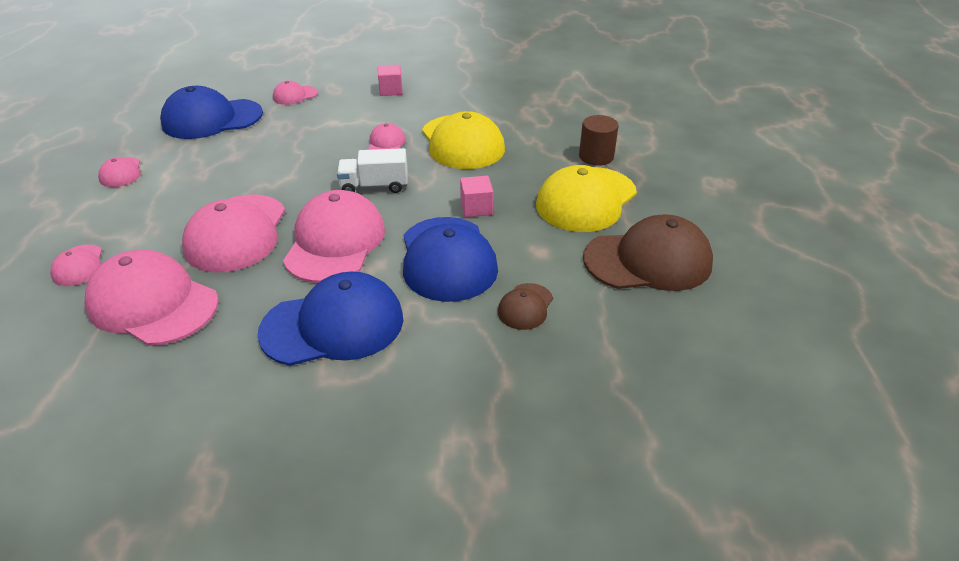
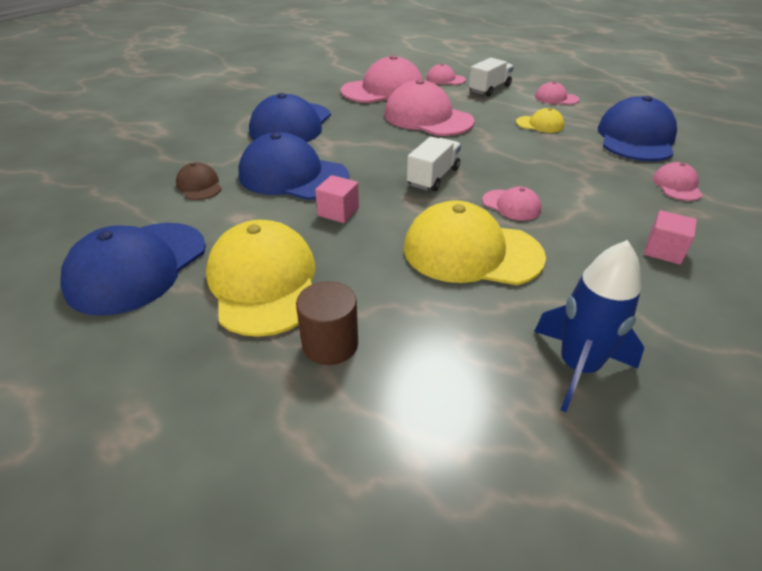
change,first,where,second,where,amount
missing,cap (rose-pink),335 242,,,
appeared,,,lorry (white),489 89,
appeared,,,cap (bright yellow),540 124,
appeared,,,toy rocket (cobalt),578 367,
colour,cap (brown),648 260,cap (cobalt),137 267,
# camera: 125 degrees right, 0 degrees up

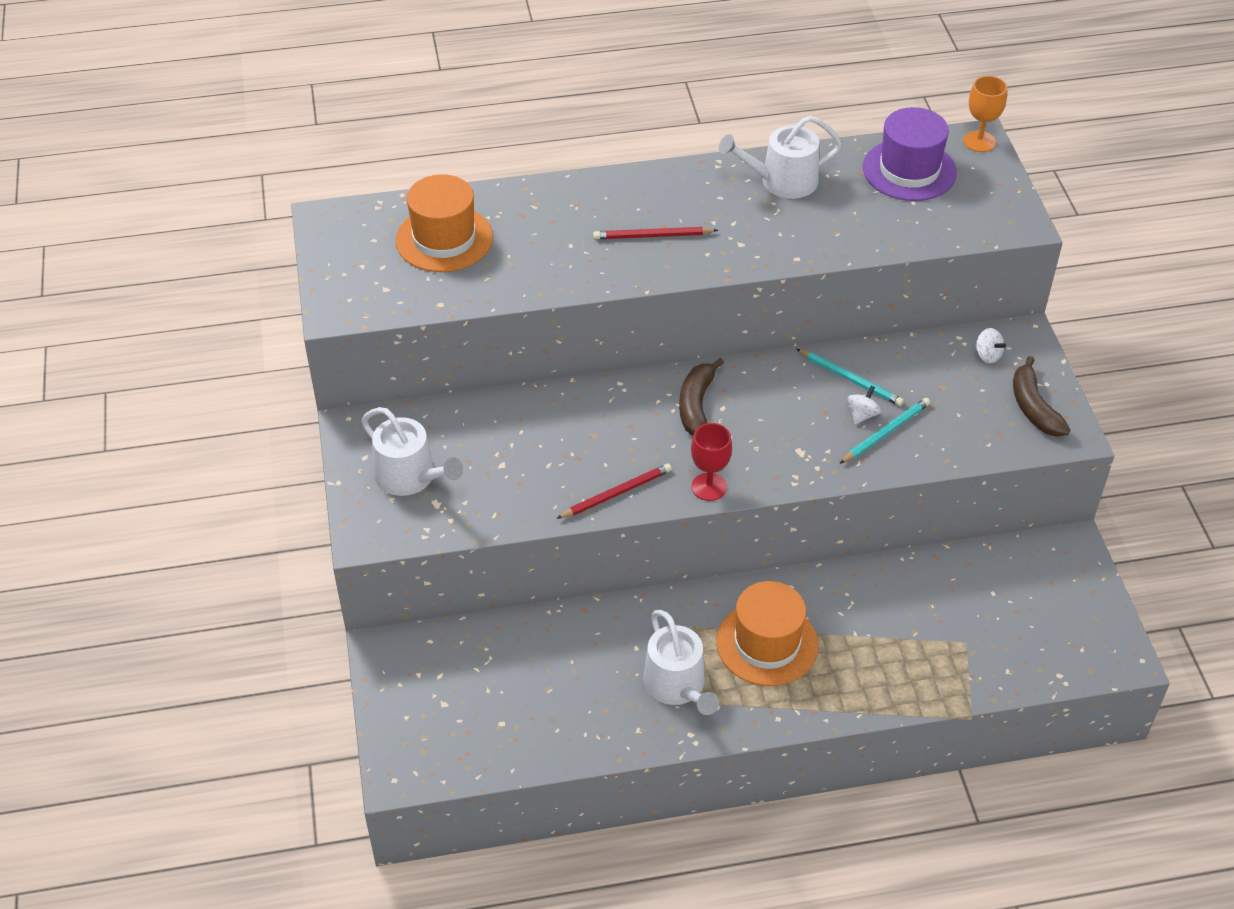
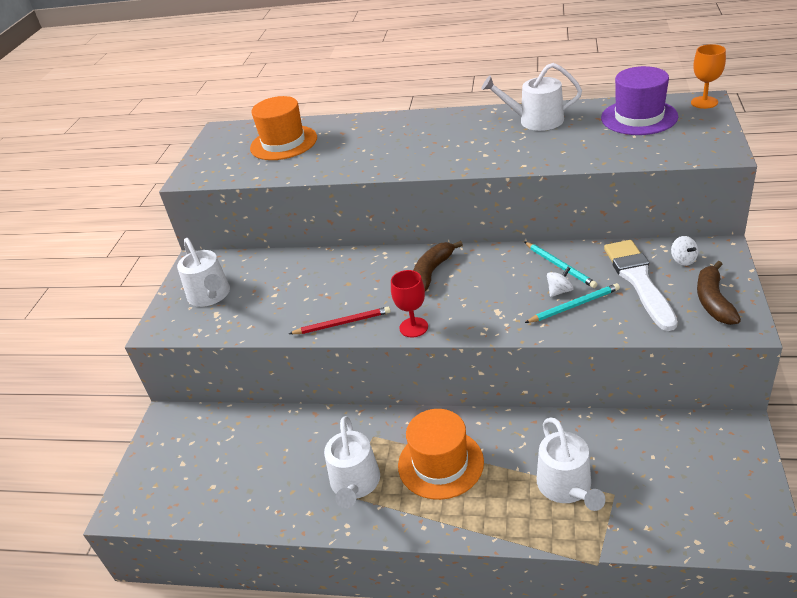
change,first,where,second,where,amount
missing,wooden pencil (crimson),652 236,,,
appeared,,,watering can (white),567 487,
appeared,,,paint brush (white),638 280,
# camera: 25 degrees right, 10 degrees down

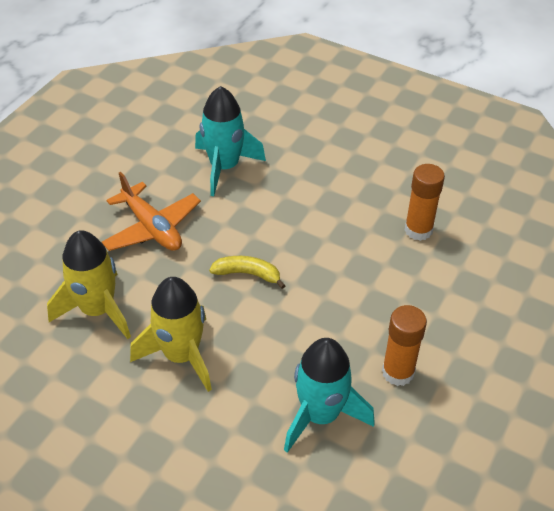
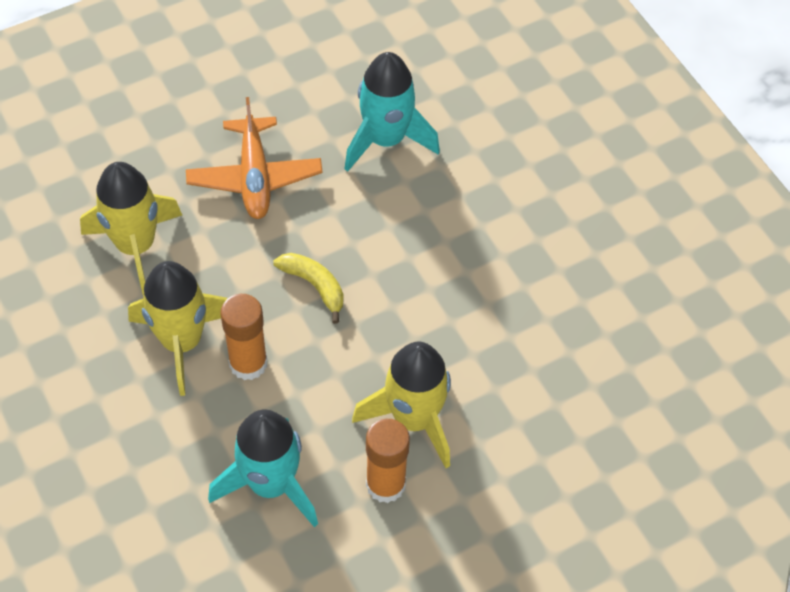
change,first,where,second,where,amount
appeared,,,toy rocket (bright yellow),414 419,
relocated,stick of glue (orange-coloured),418 230,,248 363,
# camera: 30 degrees right, 10 degrees up

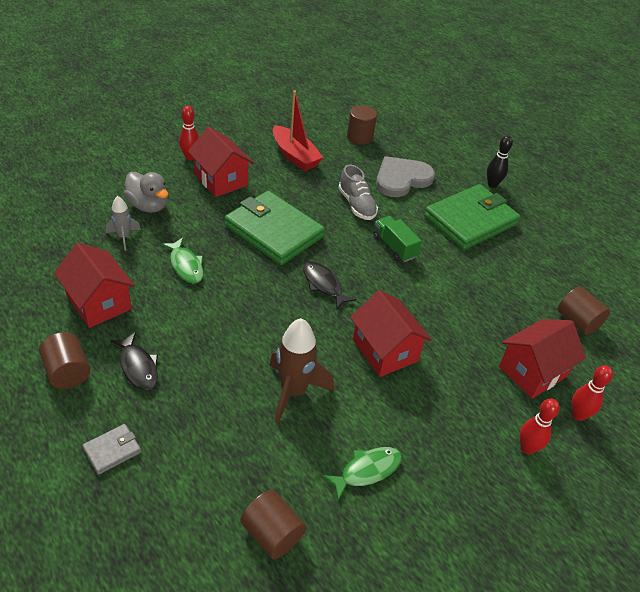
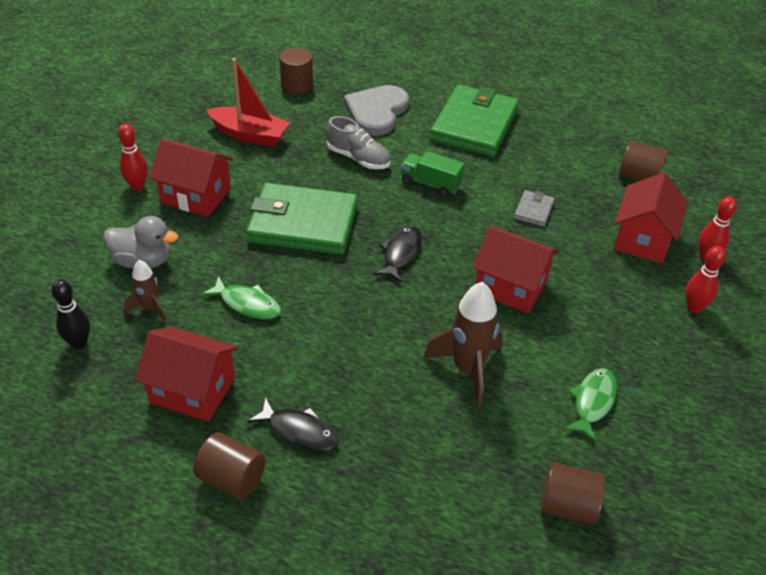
change,first,where,second,where,amount
relocated,billfold (ash-grey),112 450,,534 210,
relocated,skittle (jet-black),492 184,,79 343,
colour,toy rocket (ash-grey),124 237,toy rocket (brown),150 308,
spun,fish (jet-black),324 285,,401 253,90 degrees clockwise
# camera: 30 degrees left, 0 degrees up

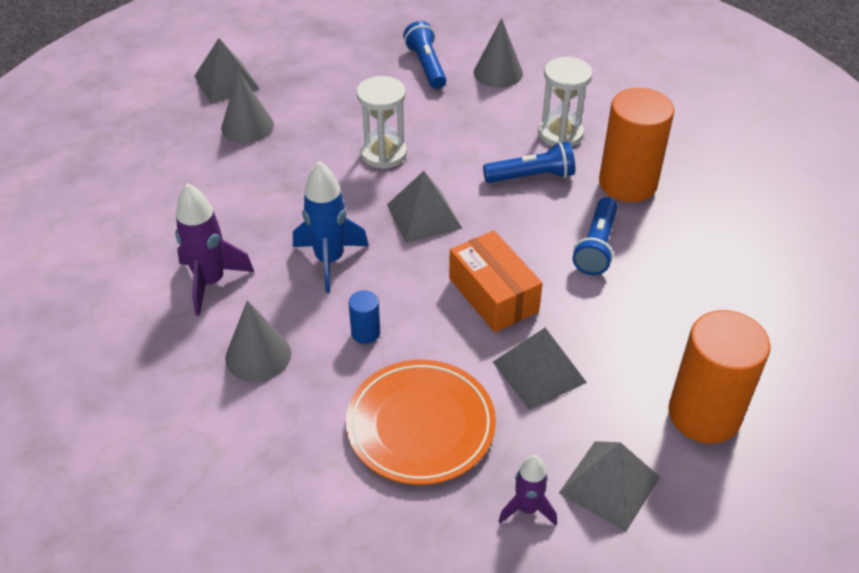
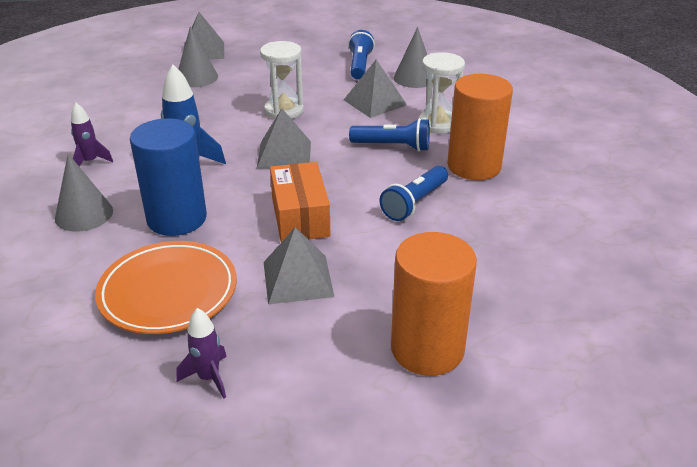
change,first,where,second,where,amount
relocated,solid pyramid (ash-grey),609 485,,375 102,
size,toy rocket (violet),210 282,,90 162,x0.61
size,cylinder shape (cobalt),365 333,,177 219,x2.31
# camera: 20 degrees right, 10 degrees down

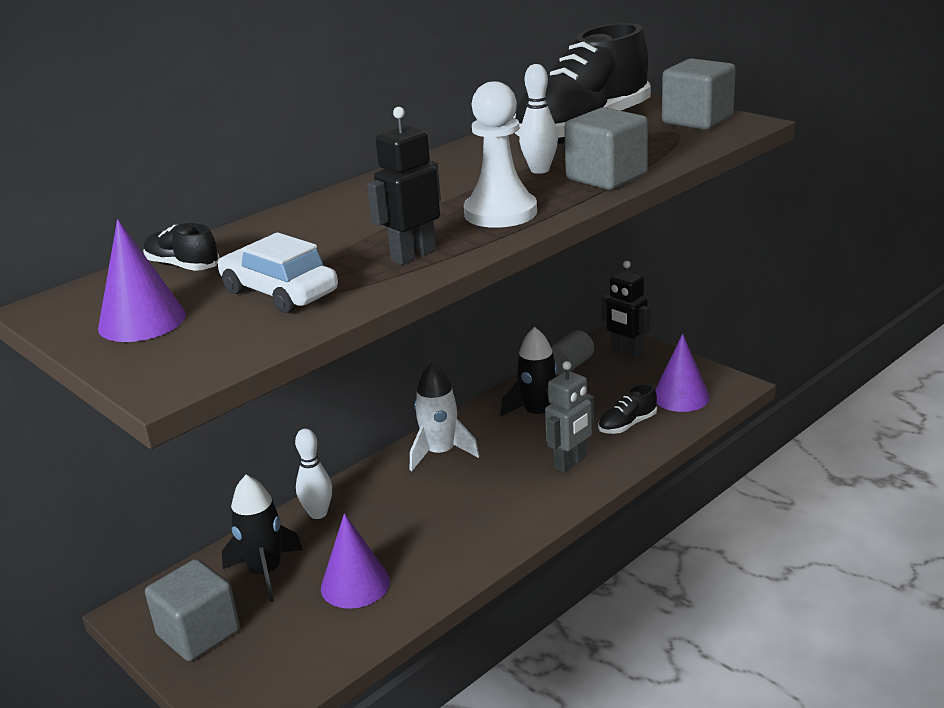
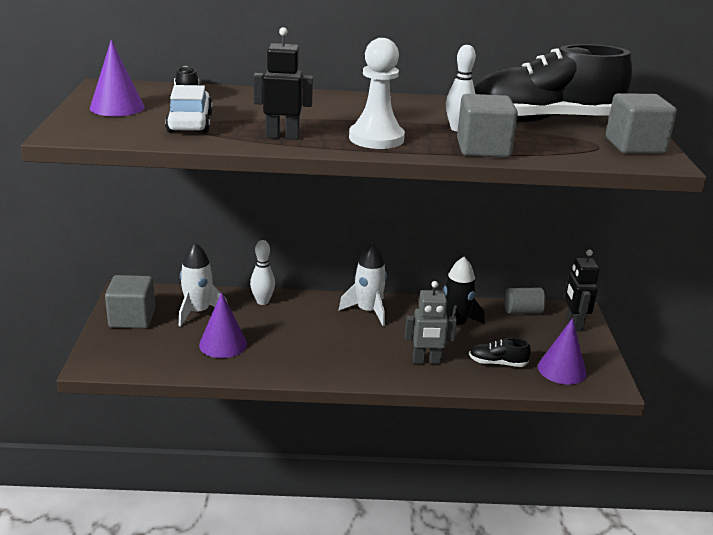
change,first,where,second,where,amount
colour,toy rocket (jet-black),266 572,toy rocket (white),198 312,
# camera: 40 degrees right, 0 degrees up

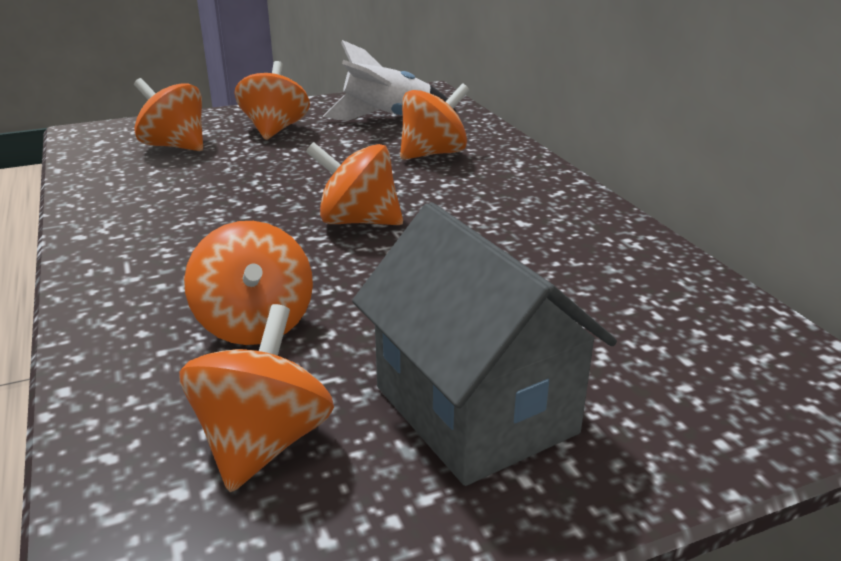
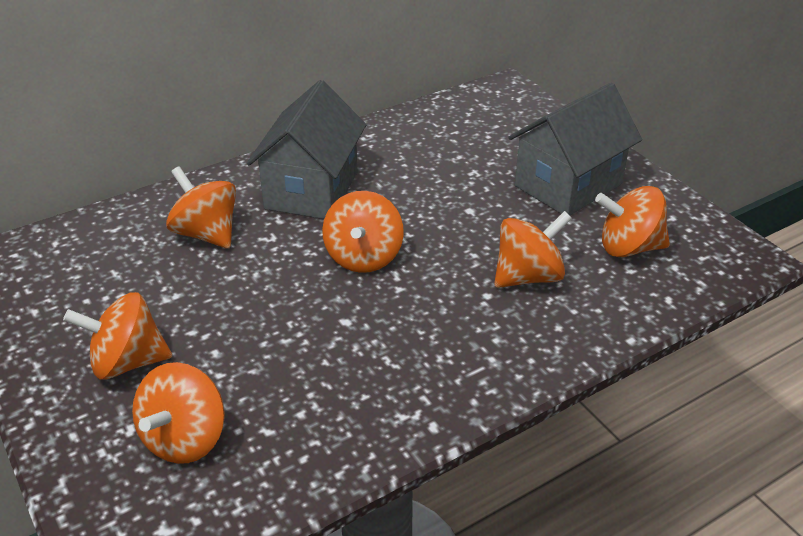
change,first,where,second,where,amount
missing,toy rocket (white),387 119,,,
appeared,,,cottage (ash-grey),312 190,
# camera: 100 degrees left, 10 degrees up

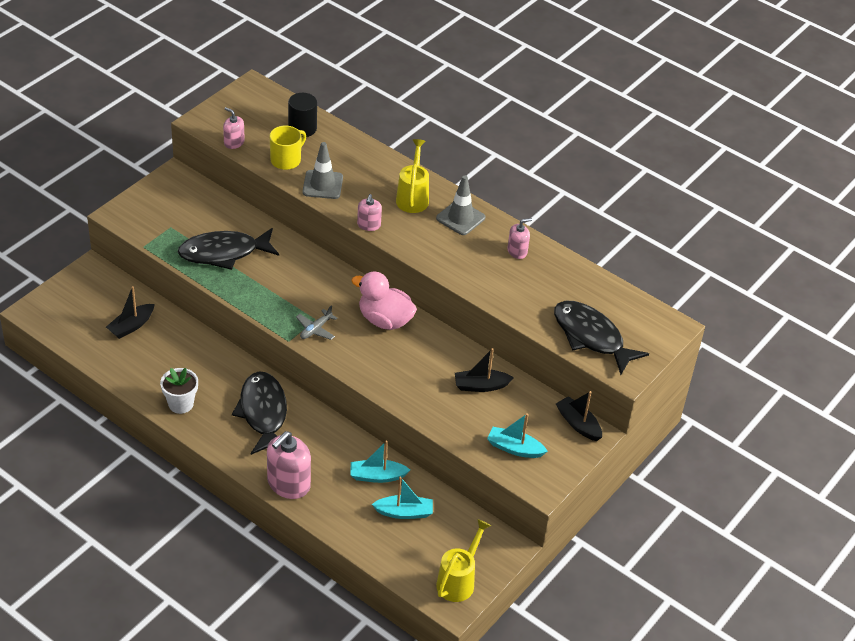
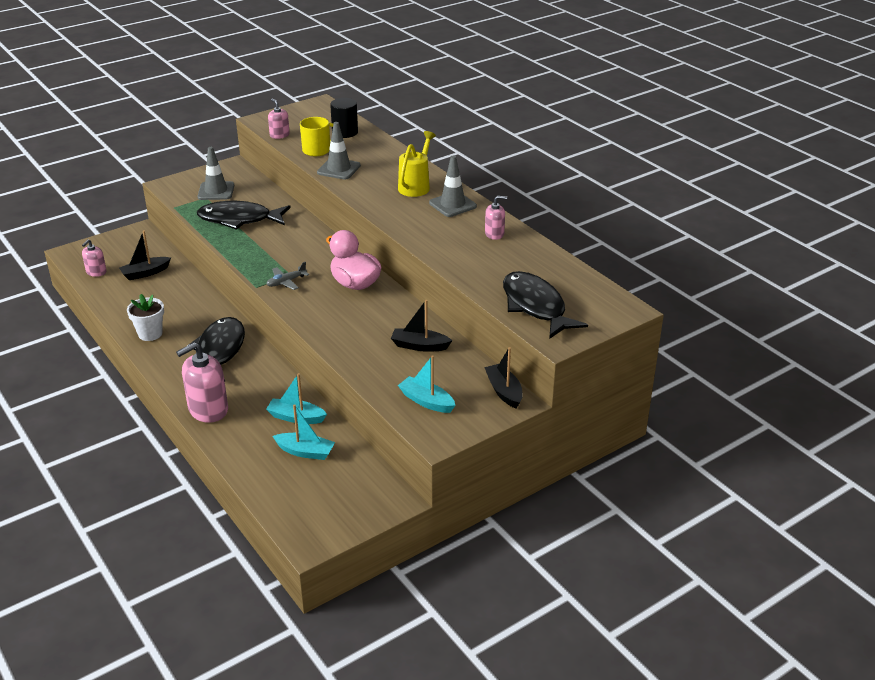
change,first,where,second,where,amount
missing,watering can (bright yellow),458 581,,,
appeared,,,road cone (ash-grey),216 191,
relocated,soap dispenser (rose-pink),369 225,,96 272,
# camera: 20 degrees right, 10 degrees down

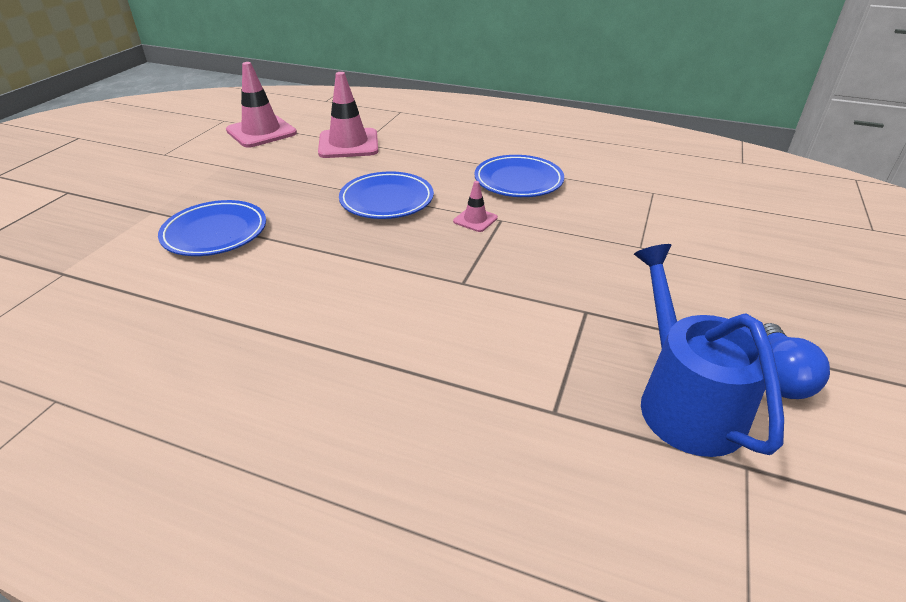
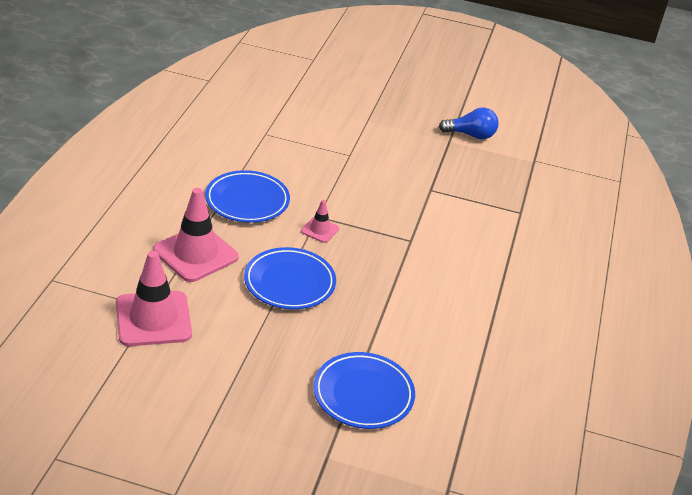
change,first,where,second,where,amount
missing,watering can (cobalt),684 402,,,
relocated,road cone (rose-pink),261 132,,195 254,
# camera: 100 degrees left, 0 degrees up

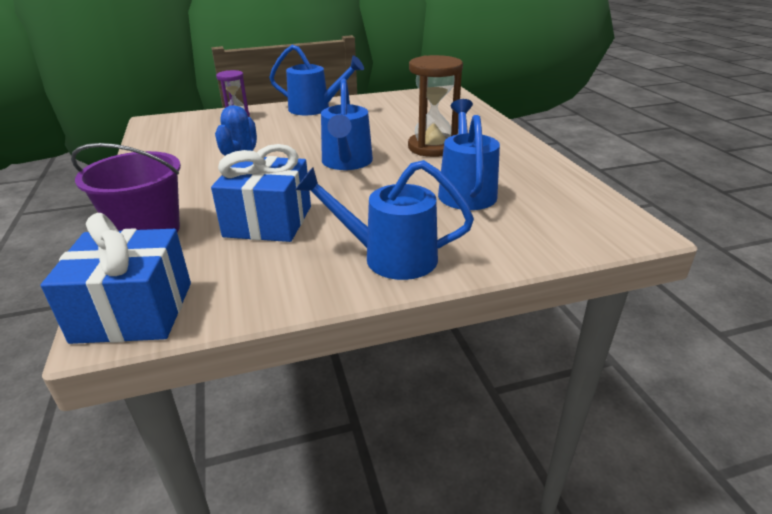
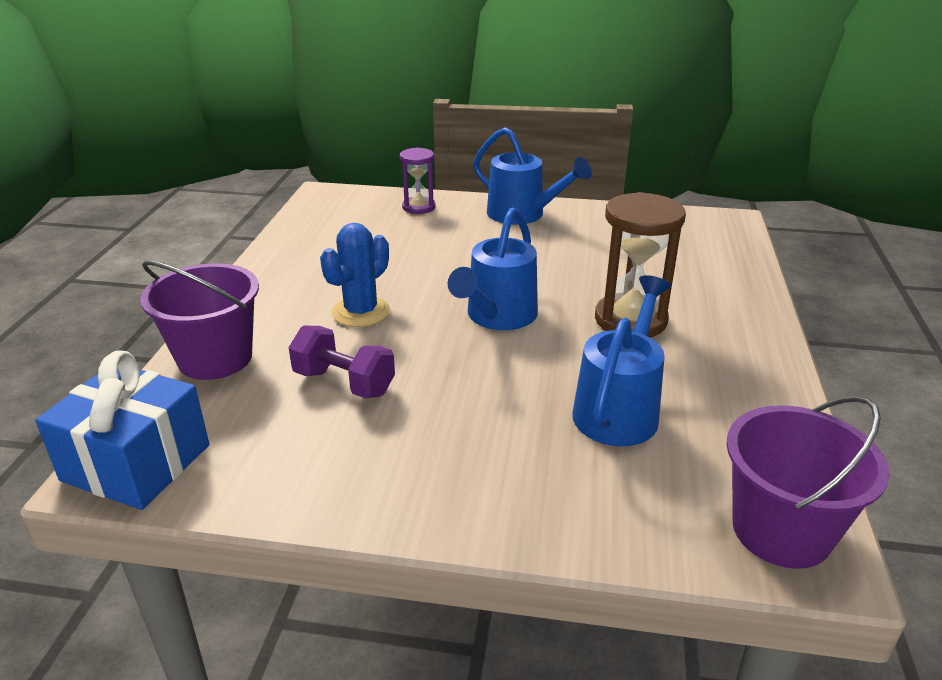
change,first,where,second,where,amount
missing,watering can (cobalt),388 257,,,
appeared,,,bucket (violet),781 531,
exchanged,wrapped gift (cobalt),268 221,dumbbell (violet),344 383,
# camera: 25 degrees right, 0 degrees up

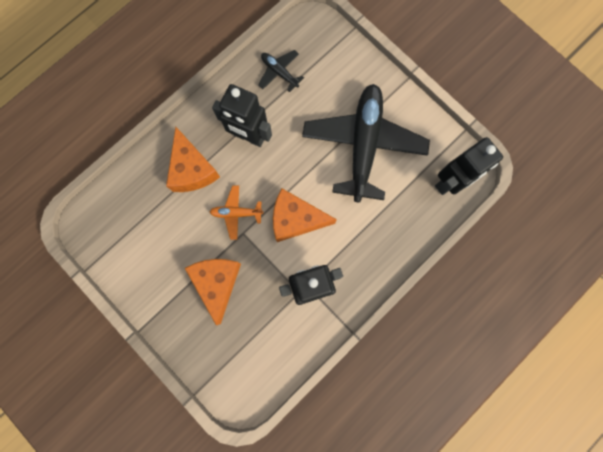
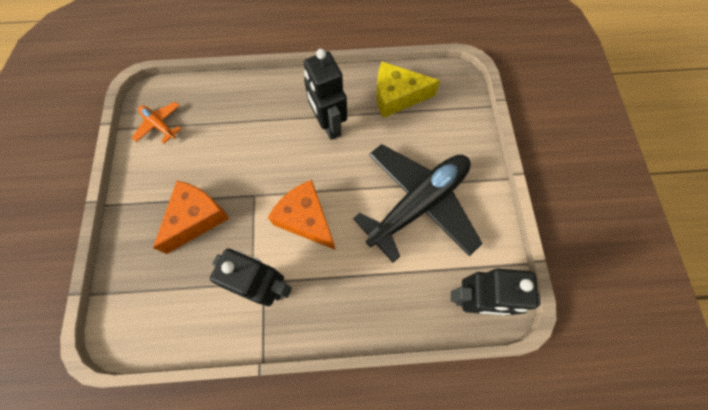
change,first,where,second,where,amount
missing,piece of cheese (orange-coloured),192 169,,,
relocated,aeroplane (orange-coloured),236 213,,159 125,
exchanged,aeroplane (jet-black),279 72,piece of cheese (bright yellow),397 96,
# camera: 40 degrees right, 10 degrees down

